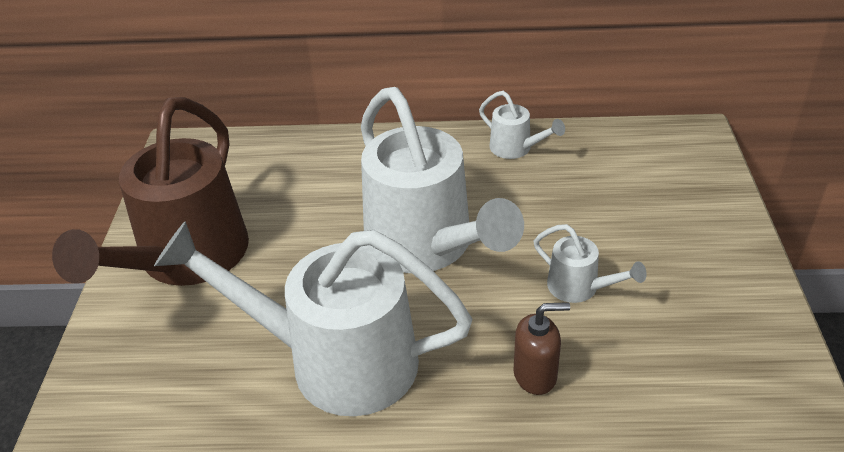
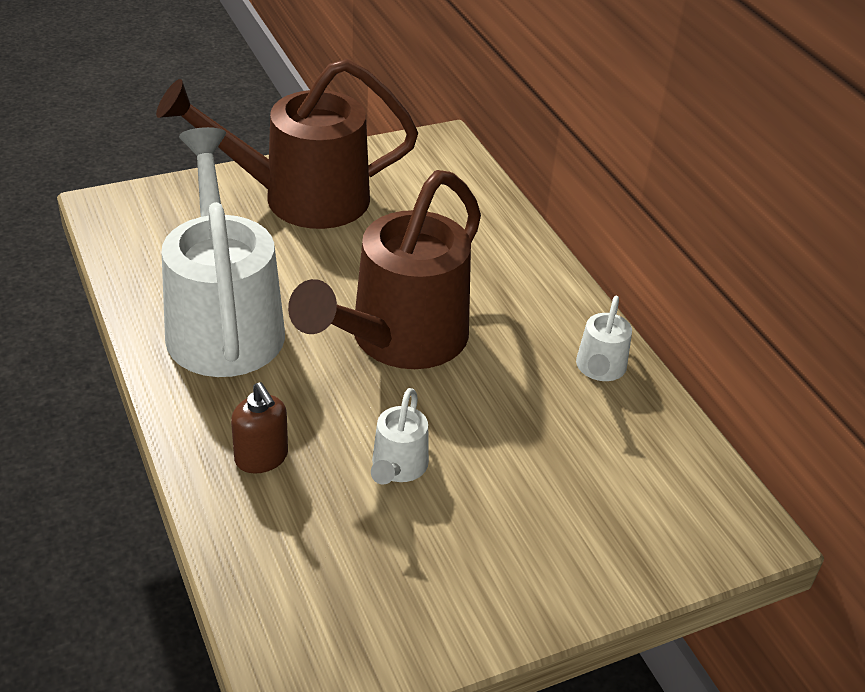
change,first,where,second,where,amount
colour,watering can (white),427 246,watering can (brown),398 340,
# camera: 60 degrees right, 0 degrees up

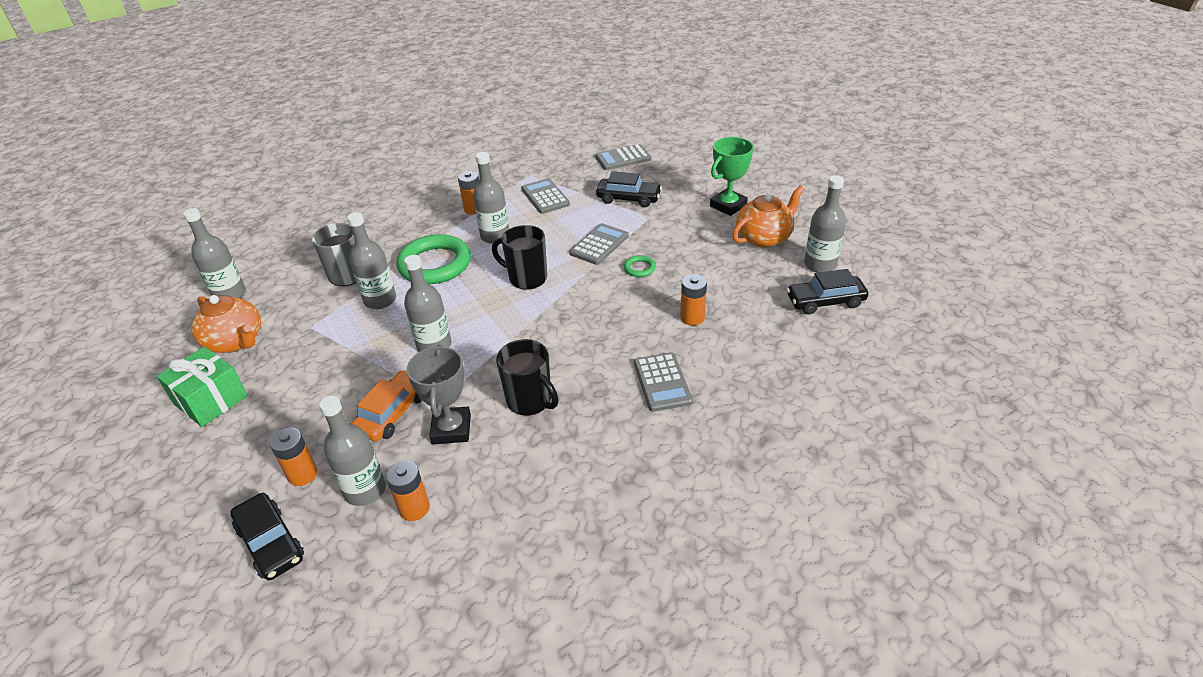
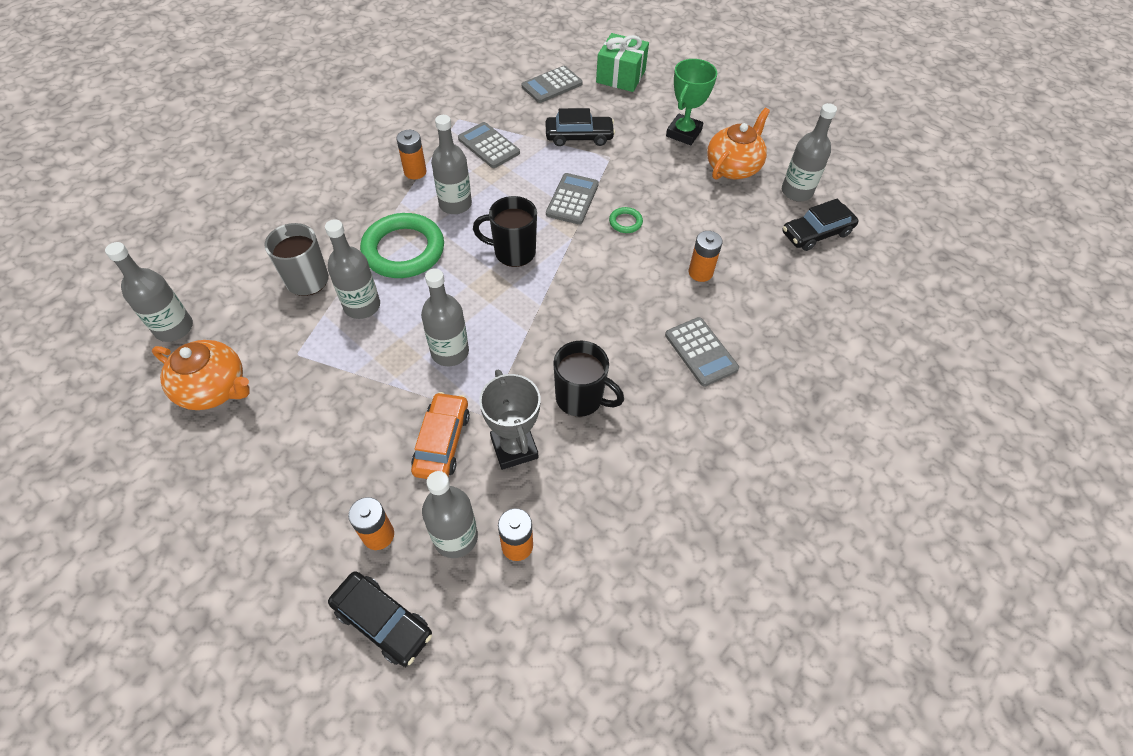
change,first,where,second,where,amount
relocated,wrapped gift (green),211 400,,620 76,
# camera: 20 degrees left, 15 degrees up

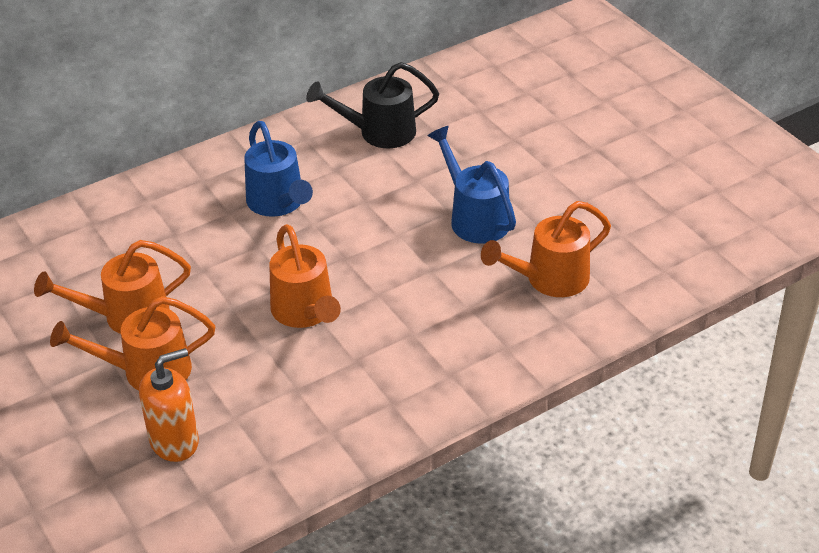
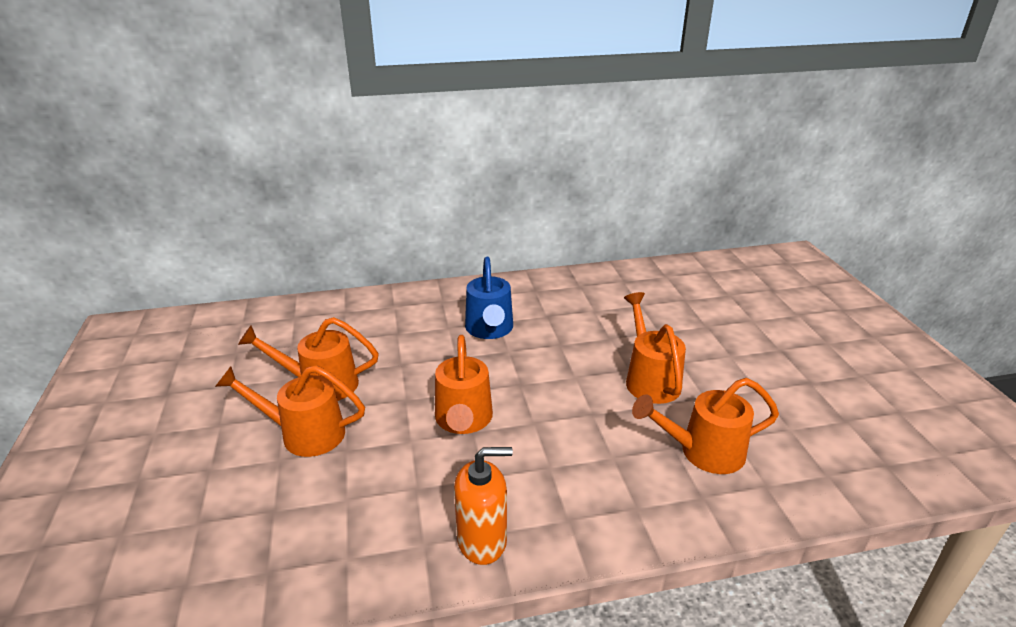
change,first,where,second,where,amount
missing,watering can (jet-black),379 132,,,
relocated,soap dispenser (orange-coloured),174 441,,482 540,
colour,watering can (cobalt),474 217,watering can (orange-coloured),649 379,
# camera: 20 degrees right, 10 degrees down

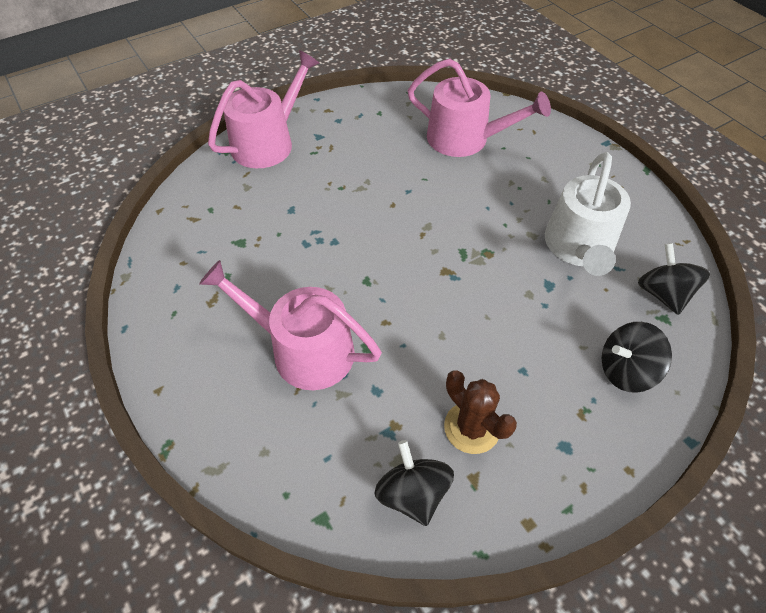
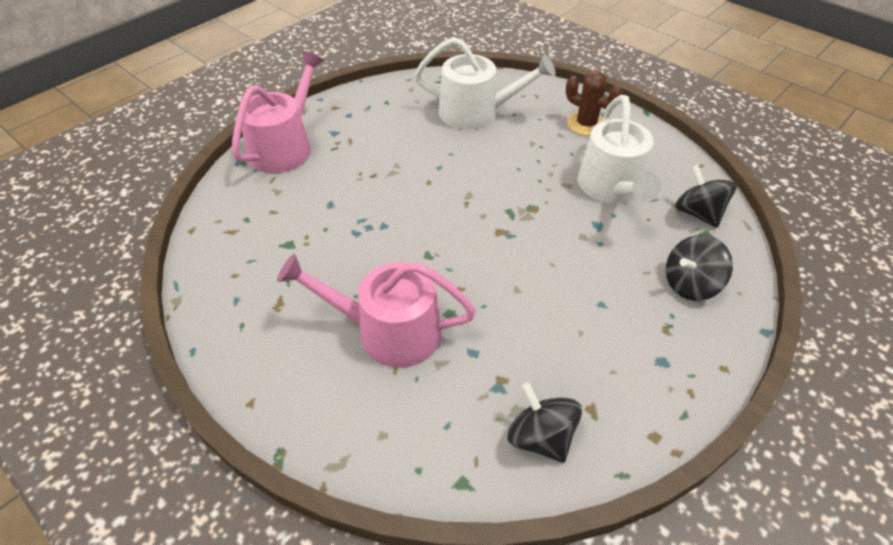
change,first,where,second,where,amount
relocated,saguaro cactus (brown),472 427,,586 124,
colour,watering can (rose-pink),465 139,watering can (white),476 112,
# camera: 15 degrees left, 5 degrees down

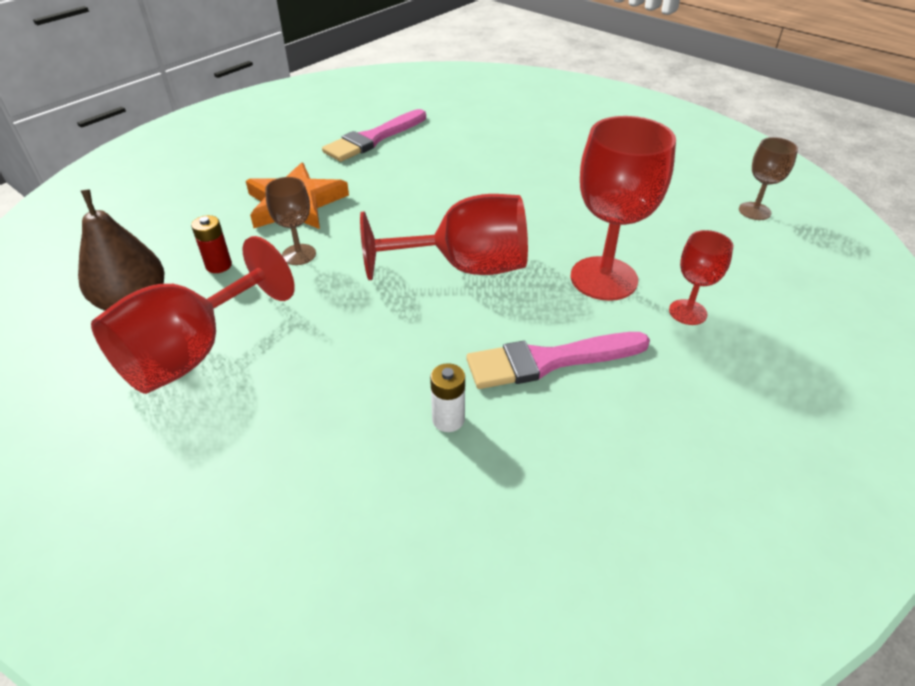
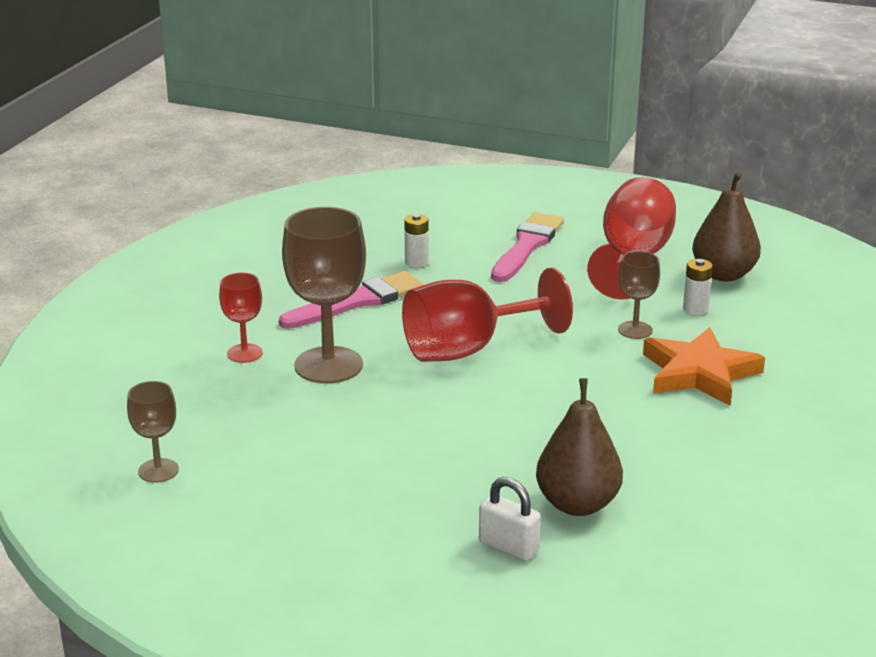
change,first,where,second,where,amount
appeared,,,small lock (white),508 547,
appeared,,,pear fruit (brown),577 504,
relocated,paint brush (rose-pink),373 139,,527 246,
colour,AA battery (crimson),218 265,AA battery (white),695 309,
colour,wine glass (crimson),603 278,wine glass (brown),328 365,
# camera: 160 degrees right, 15 degrees down

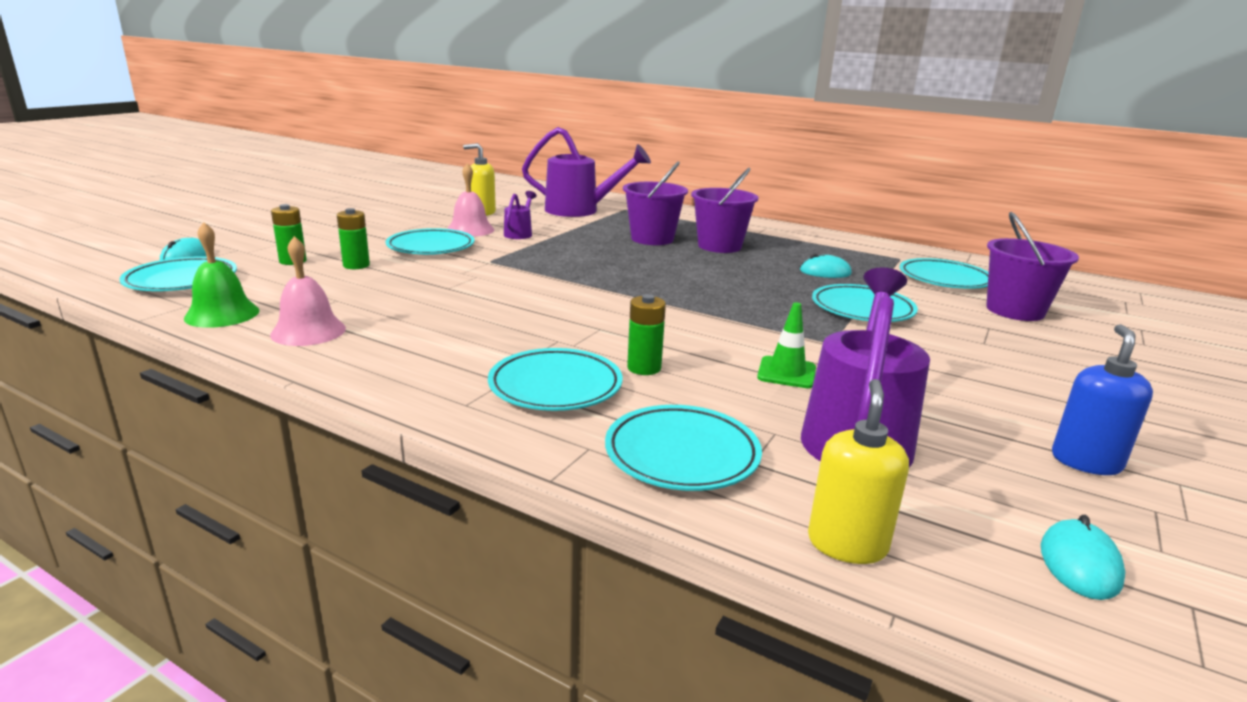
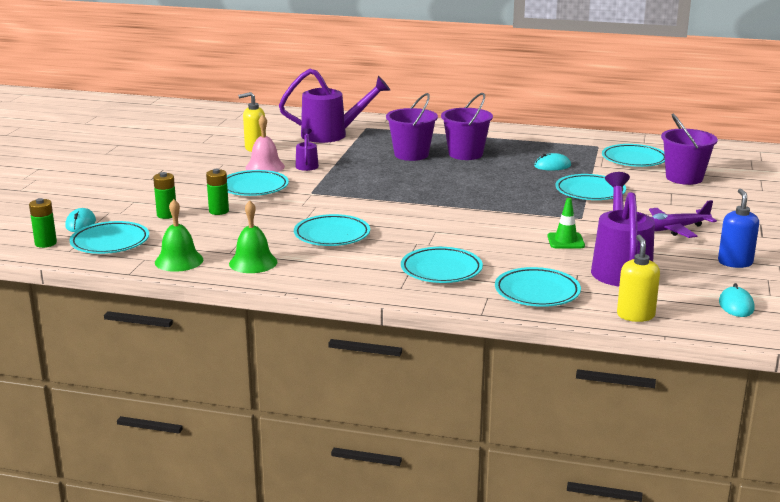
change,first,where,second,where,amount
appeared,,,plate (turquoise),332 235,
appeared,,,aeroplane (violet),673 229,
relocated,AA battery (green),644 368,,45 243,
colour,school bell (rose-pink),308 331,school bell (green),253 262,
# camera: 15 degrees left, 0 degrees up

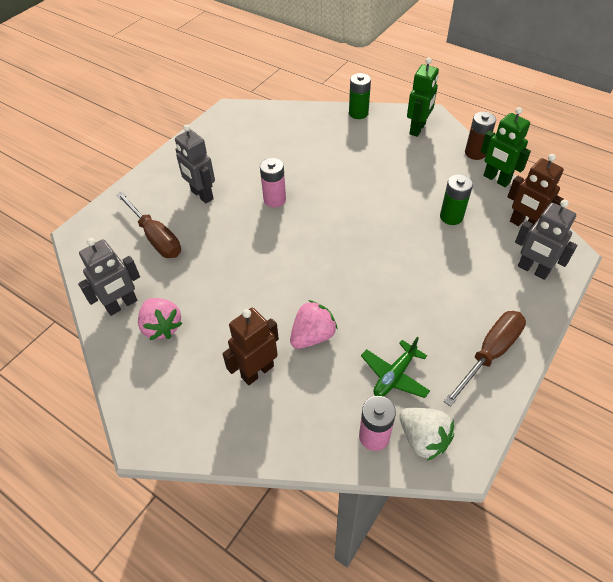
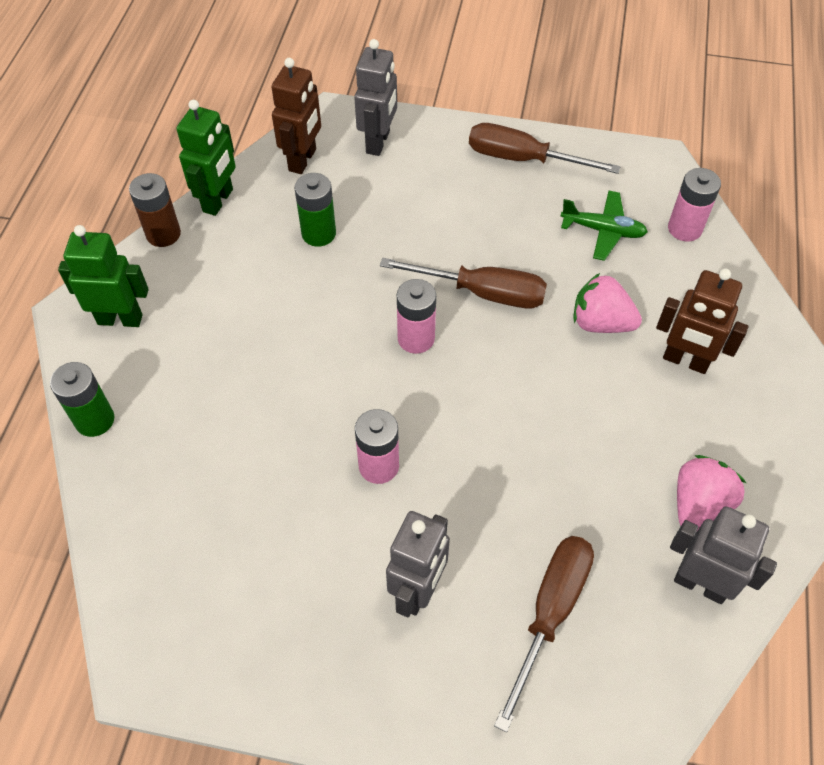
change,first,where,second,where,amount
missing,toy strawberry (white),423 439,,,
appeared,,,screwdriver (brown),482 292,
appeared,,,AA battery (rose-pink),416 338,
# camera: 115 degrees left, 5 degrees up

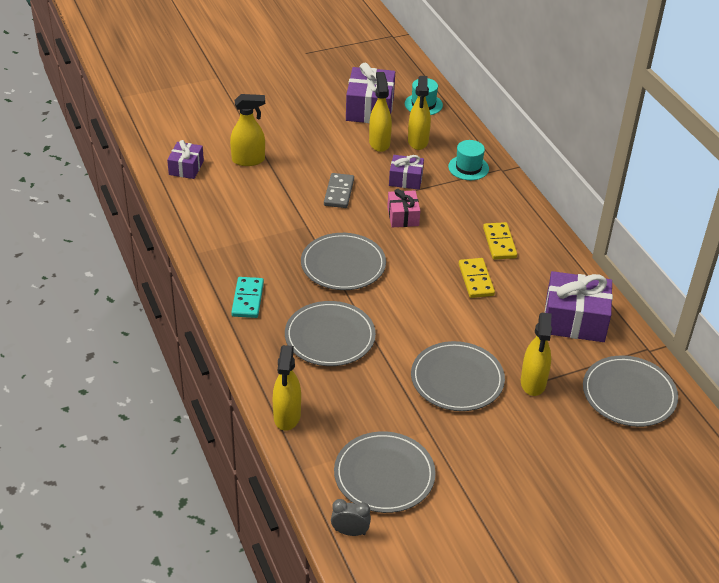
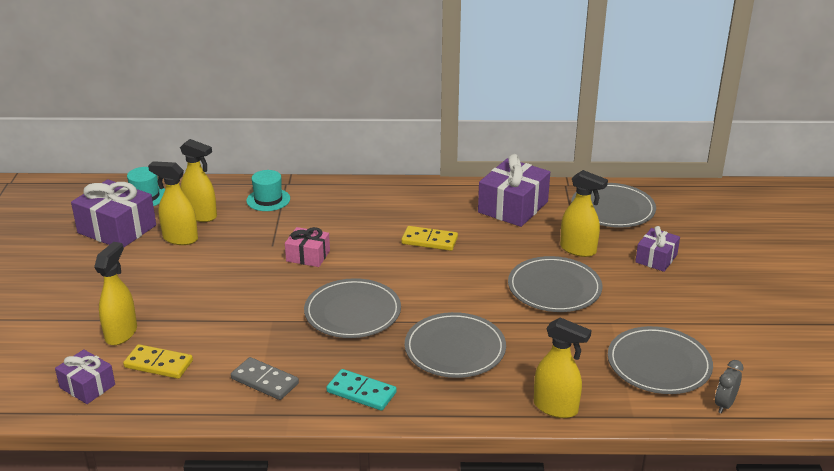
change,first,where,second,where,amount
relocated,domino piece (ash-grey),339 192,,264 381,
relocated,wrapped gift (violet),405 179,,656 258,
relocated,domino piece (bright yellow),499 243,,158 364,
# camera: 65 degrees left, 10 degrees down

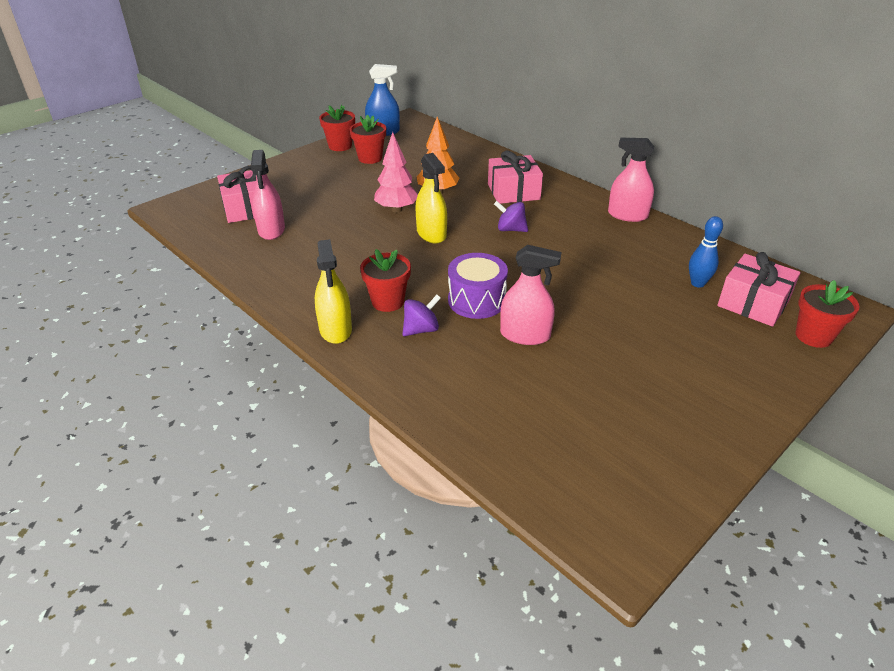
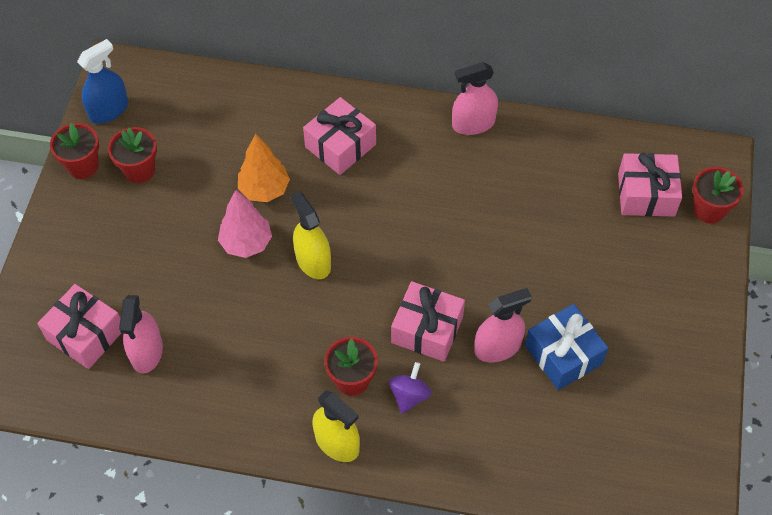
change,first,where,second,where,amount
missing,spinning top (violet),510 229,,,
missing,skittle (cobalt),697 283,,,
appeared,,,wrapped gift (cobalt),563 355,
exchanged,toy drum (violet),476 300,wrapped gift (rose-pink),427 330,
spun,spray bottle (rose-pink),271 230,,146 352,45 degrees clockwise
spun,spray bottle (bright yellow),431 234,,313 261,150 degrees counterclockwise
# camera: 35 degrees left, 20 degrees up

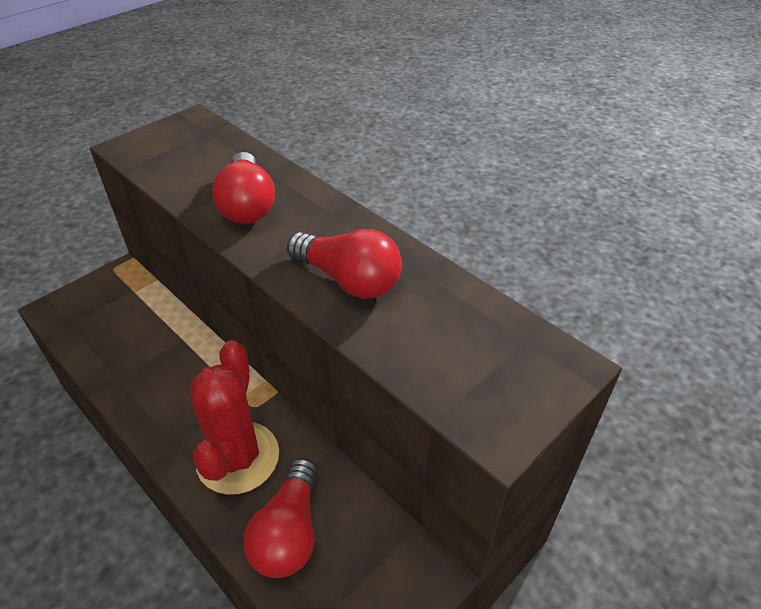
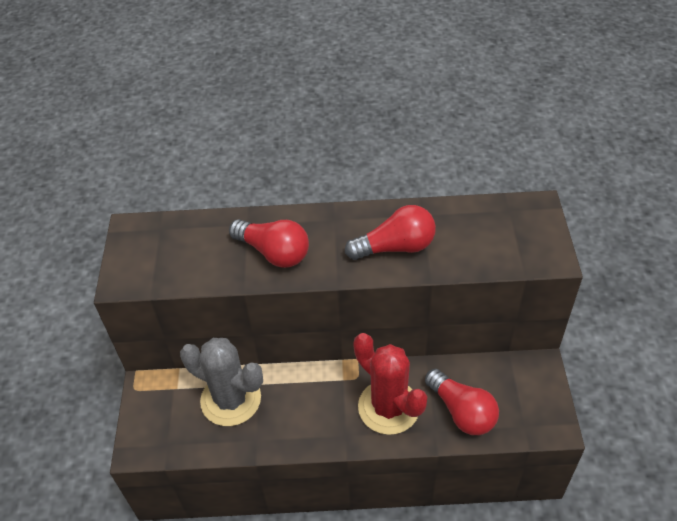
change,first,where,second,where,amount
appeared,,,saguaro cactus (ash-grey),231 399,
# camera: 45 degrees left, 5 degrees up

